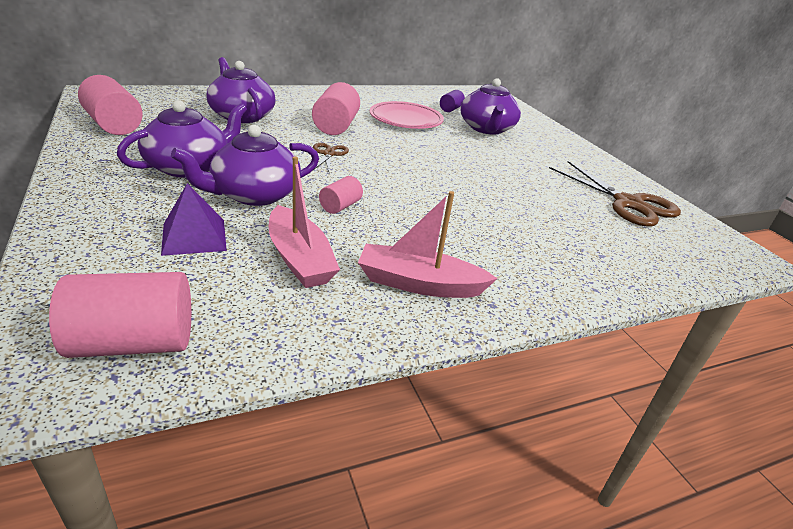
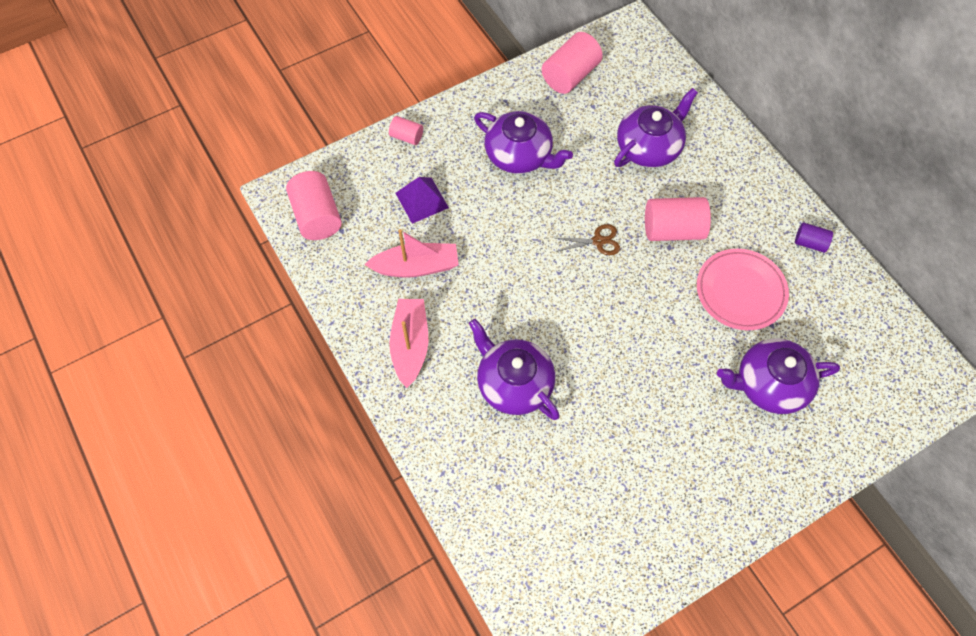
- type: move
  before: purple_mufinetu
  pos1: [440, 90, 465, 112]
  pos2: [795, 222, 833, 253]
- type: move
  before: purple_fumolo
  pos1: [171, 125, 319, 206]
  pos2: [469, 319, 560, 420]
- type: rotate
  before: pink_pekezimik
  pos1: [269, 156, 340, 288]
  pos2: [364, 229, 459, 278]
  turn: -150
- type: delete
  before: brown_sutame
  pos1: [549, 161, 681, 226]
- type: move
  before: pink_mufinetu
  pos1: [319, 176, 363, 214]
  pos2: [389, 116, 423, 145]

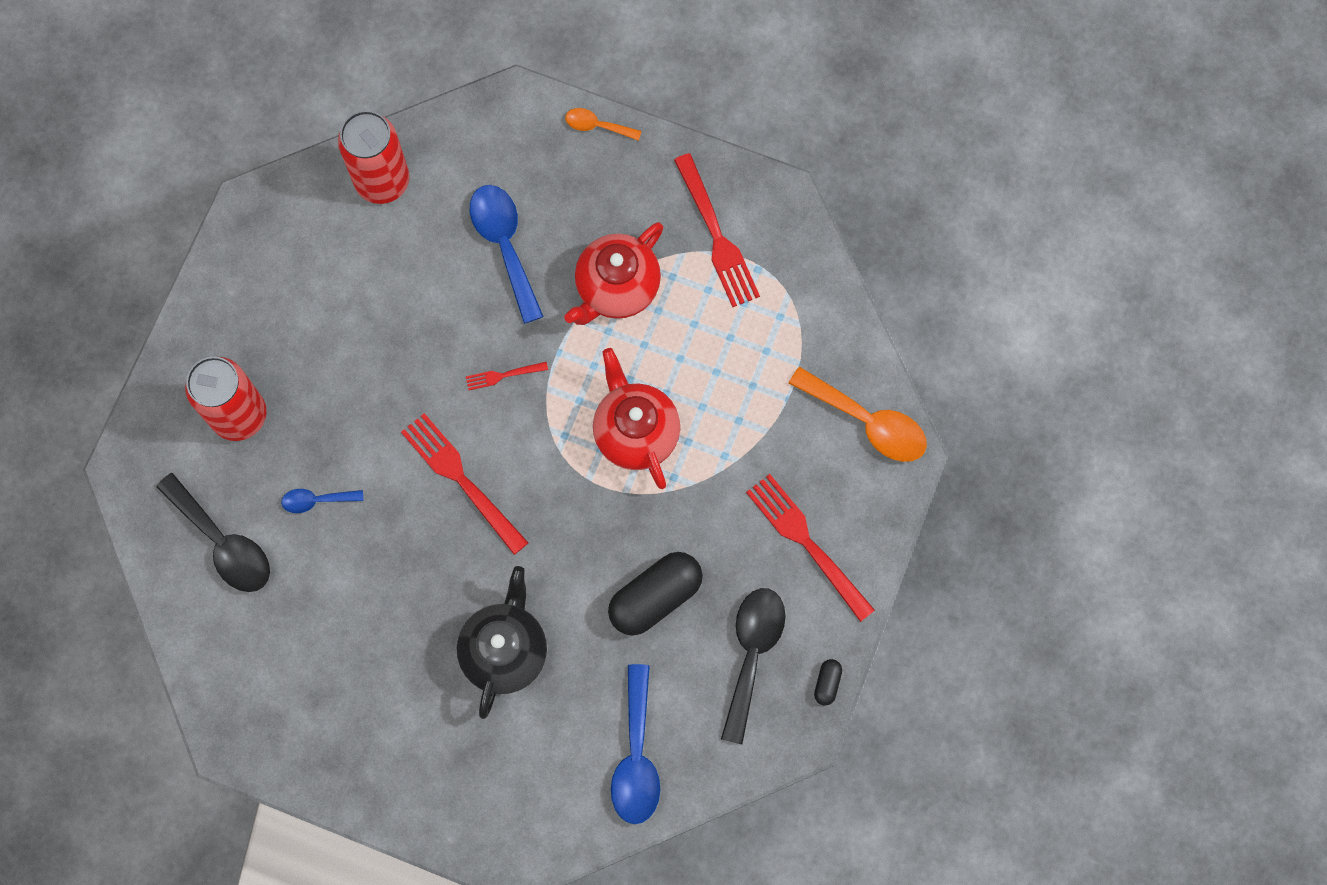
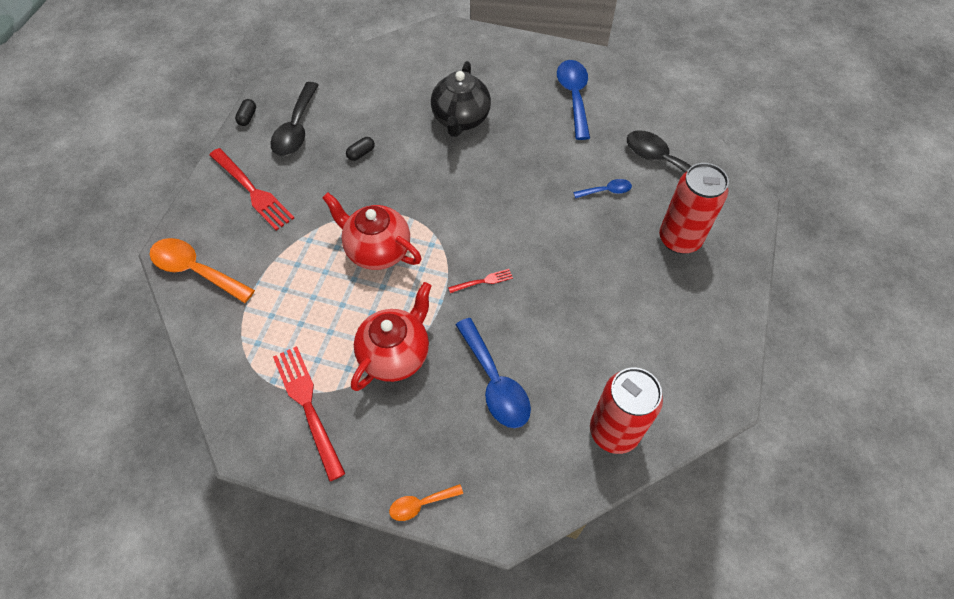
- type: rotate
  before: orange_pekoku
  pos1: [565, 108, 642, 141]
  pos2: [389, 484, 463, 521]
  turn: 150
- type: rotate
  before: red_fumolo
  pos1: [593, 348, 680, 489]
  pos2: [322, 192, 422, 270]
  turn: 150
- type: delete
  before: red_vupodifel
  pos1: [401, 413, 529, 555]
- type: resize
  before: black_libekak
  pos1: [608, 552, 703, 636]
  pos2: [346, 137, 375, 161]
  scale: 0.44
- type: move
  before: blue_pekoku
  pos1: [611, 664, 660, 824]
  pos2: [557, 60, 590, 140]

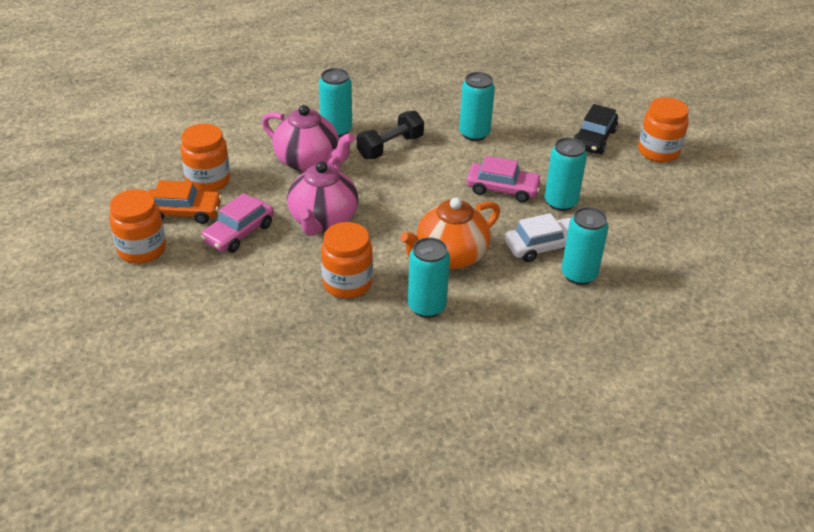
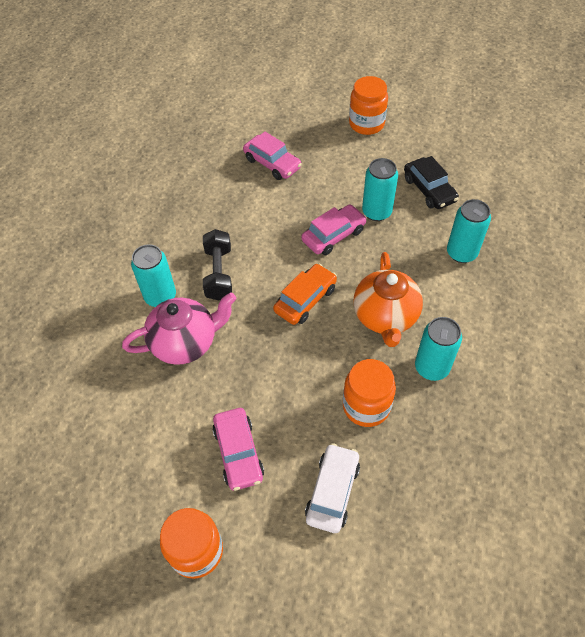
- type: delete
  before: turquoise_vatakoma
  pos1: [459, 72, 495, 141]
- type: move
  before: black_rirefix
  pos1: [573, 104, 618, 154]
  pos2: [404, 156, 459, 209]
- type: delete
  before: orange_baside
  pos1: [180, 124, 230, 192]
- type: delete
  before: pink_fumolo
  pos1: [287, 156, 359, 236]
- type: move
  before: orange_rirefix
  pos1: [147, 180, 222, 224]
  pos2: [273, 264, 337, 325]
- type: move
  before: white_rirefix
  pos1: [505, 213, 571, 262]
  pos2: [305, 443, 360, 533]
- type: insert
  after: pink_rirefix
  pos2: [243, 132, 302, 180]

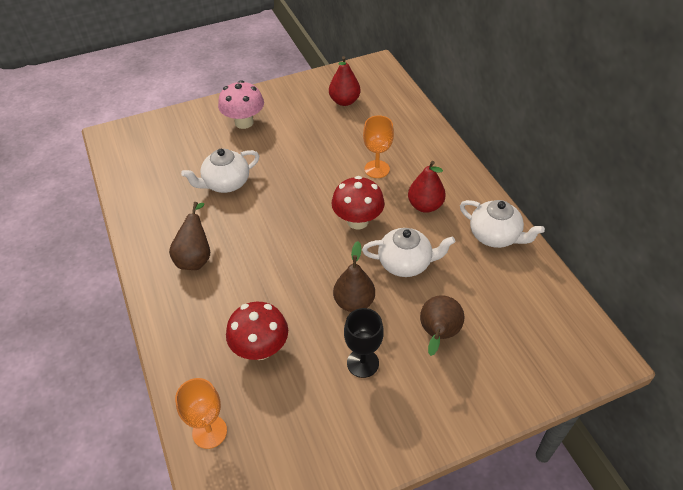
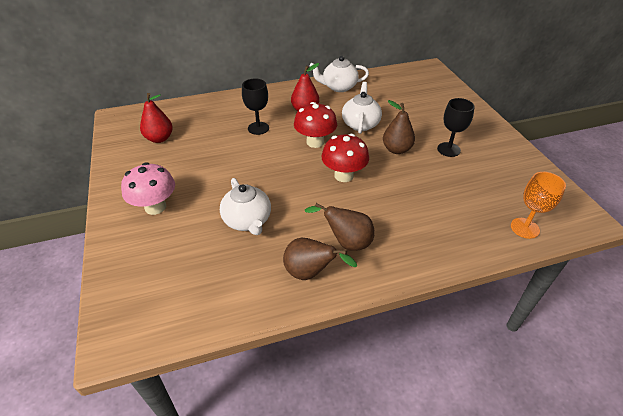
- type: recolor
  before: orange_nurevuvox
  after: black_nurevuvox
  pos1: [363, 115, 394, 178]
  pos2: [242, 79, 269, 135]
- type: rotate
  before: white_fumolo
  pos1: [460, 200, 545, 248]
  pos2: [309, 56, 369, 92]
  turn: -135
- type: move
  before: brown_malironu
  pos1: [420, 295, 464, 356]
  pos2: [283, 238, 357, 280]
- type: move
  before: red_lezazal
  pos1: [226, 302, 288, 360]
  pos2: [321, 134, 369, 182]

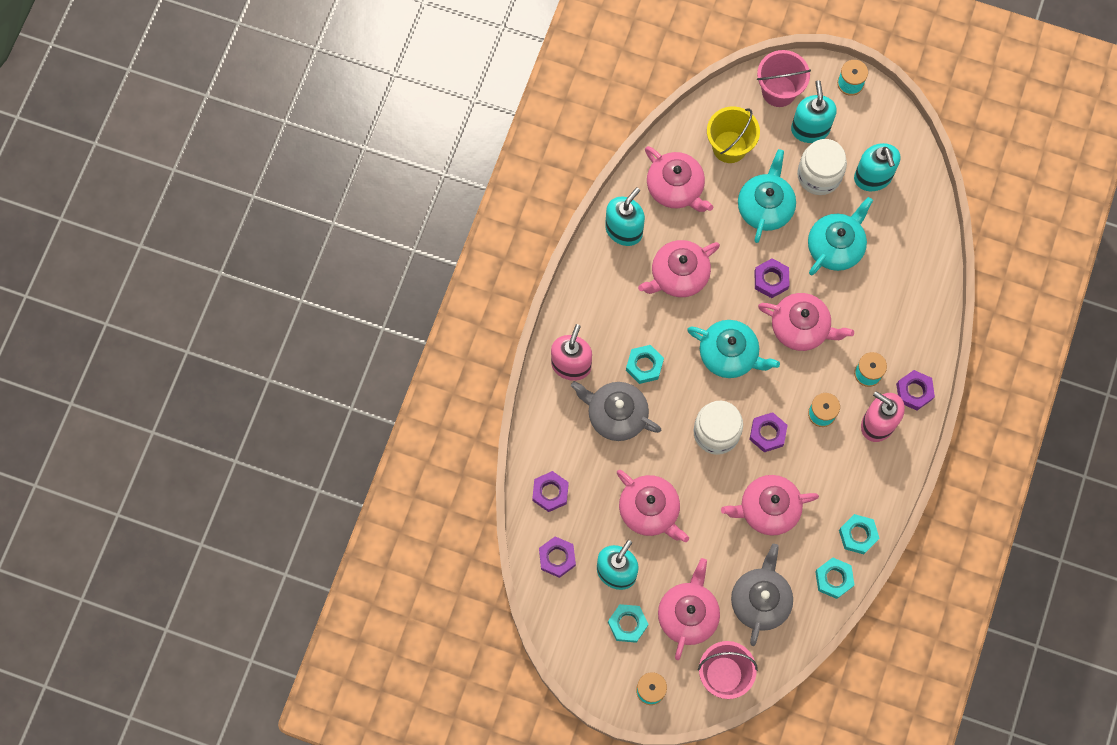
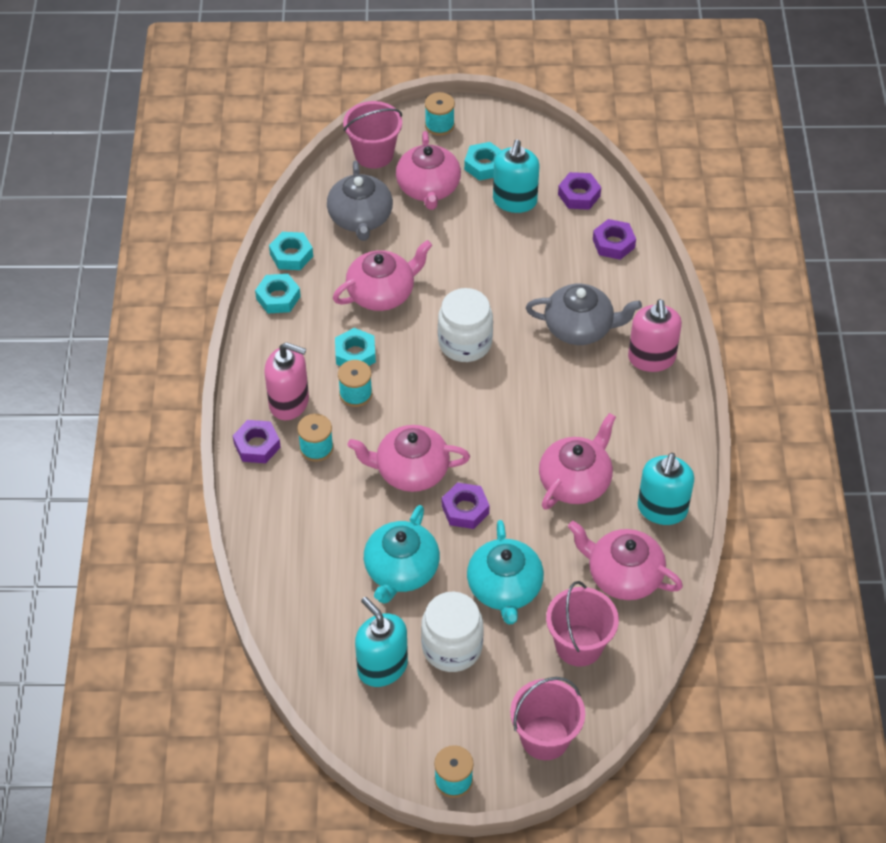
- type: delete
  before: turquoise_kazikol
  pos1: [791, 80, 837, 143]
- type: recolor
  before: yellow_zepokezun
  after: pink_zepokezun
  pos1: [707, 107, 760, 163]
  pos2: [546, 581, 619, 667]
- type: delete
  before: turquoise_fumolo
  pos1: [687, 320, 780, 378]
- type: move
  before: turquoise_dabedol
  pos1: [626, 345, 664, 384]
  pos2: [335, 328, 376, 366]
- type: delete
  before: purple_dabedol
  pos1: [749, 412, 788, 452]
- type: delete
  before: pink_fumolo
  pos1: [617, 470, 689, 542]

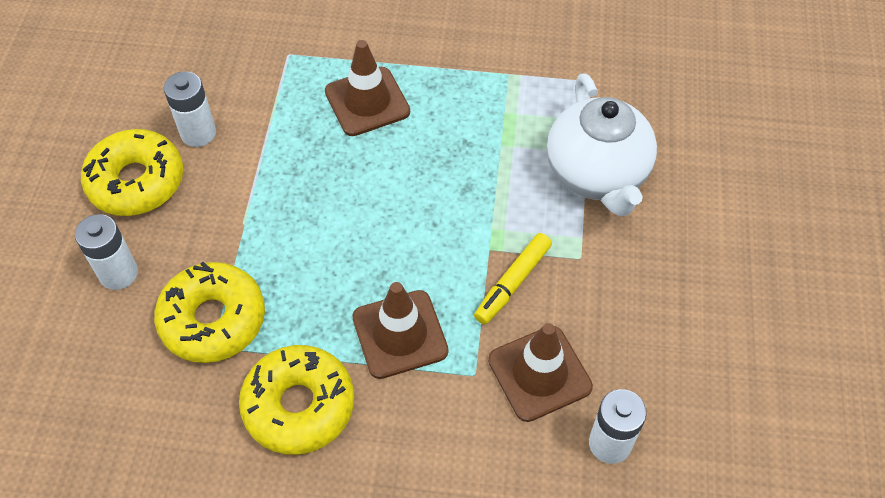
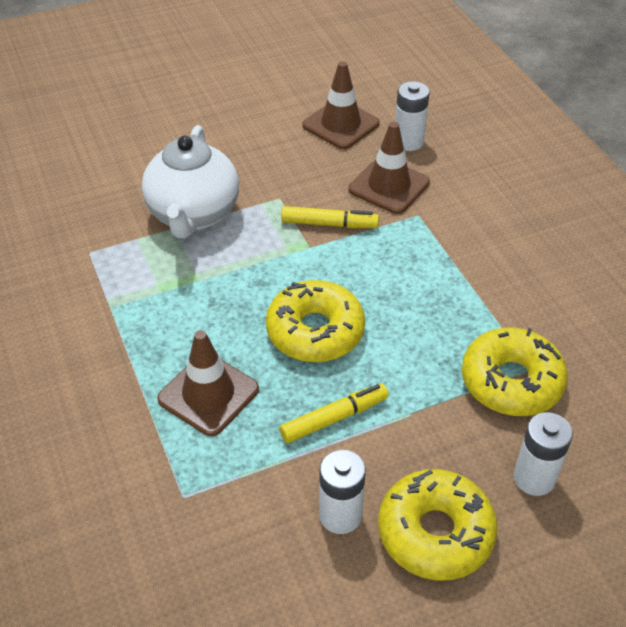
- type: rotate
  before: white_fumolo
  pos1: [547, 73, 657, 216]
  pos2: [142, 125, 239, 238]
  turn: 135
- type: move
  before: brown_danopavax
  pos1: [352, 282, 448, 379]
  pos2: [302, 61, 380, 149]
- type: move
  before: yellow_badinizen
  pos1: [239, 345, 354, 455]
  pos2: [266, 280, 365, 362]
- type: insert
  after: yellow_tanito
  pos2: [280, 383, 389, 443]

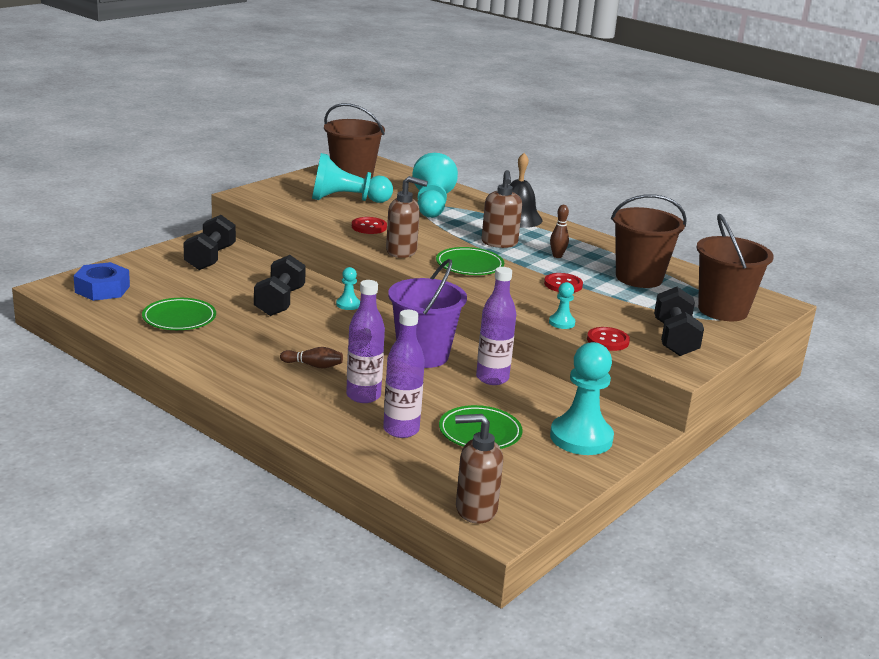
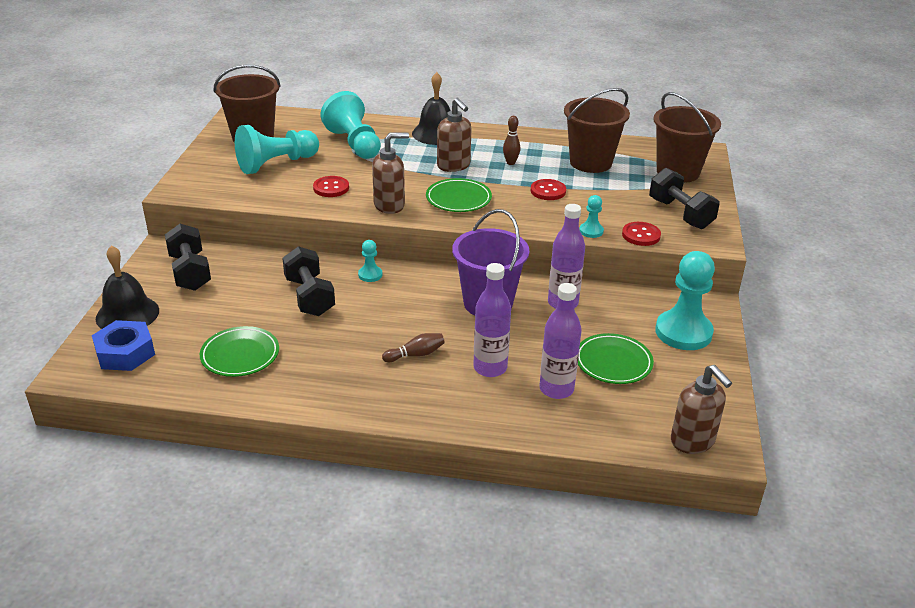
- type: rotate
  before: brown_kazikol
  pos1: [455, 414, 503, 524]
  pos2: [671, 365, 732, 454]
  turn: -90
- type: insert
  after: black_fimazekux
  pos2: [96, 245, 159, 329]

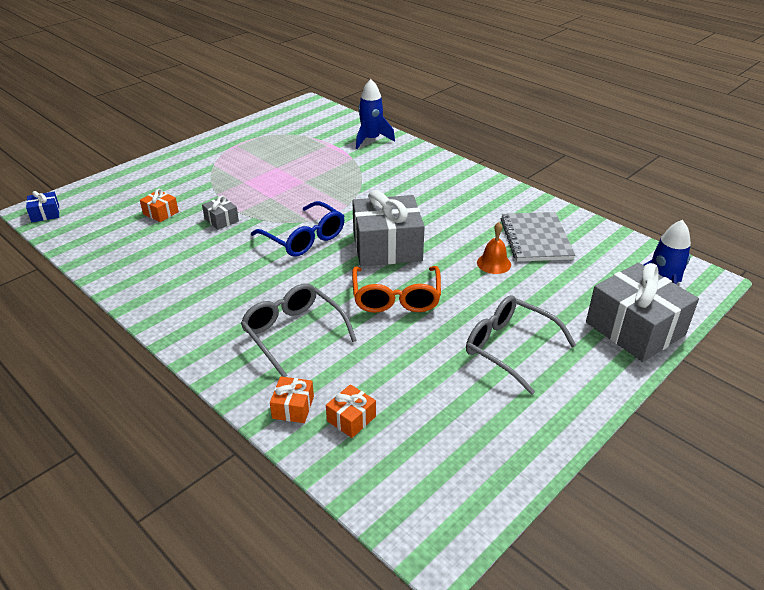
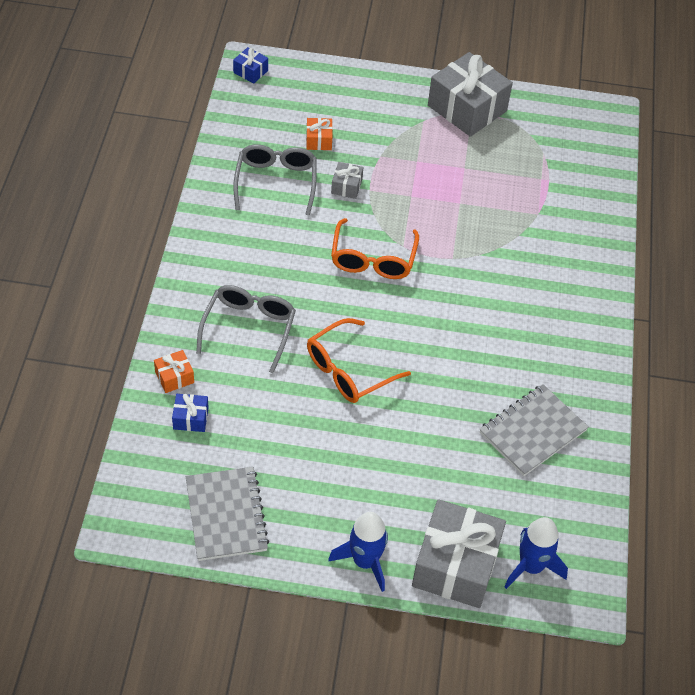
- type: move
  before: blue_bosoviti
  pos1: [356, 79, 395, 149]
  pos2: [328, 512, 388, 592]
- type: move
  before: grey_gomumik
  pos1: [352, 190, 425, 266]
  pos2: [428, 52, 513, 137]
- type: recolor
  before: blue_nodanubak
  after: orange_nodanubak
  pos1: [251, 201, 344, 257]
  pos2: [331, 218, 419, 279]
- type: delete
  before: orange_fimazekux
  pos1: [477, 222, 511, 274]
- type: move
  before: grey_nodanubak
  pos1: [466, 295, 576, 395]
  pos2: [233, 144, 317, 216]
- type: recolor
  before: orange_gomumik
  after: blue_gomumik
  pos1: [326, 384, 376, 438]
  pos2: [172, 394, 209, 432]
- type: insert
  after: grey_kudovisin
  pos2: [186, 467, 269, 561]

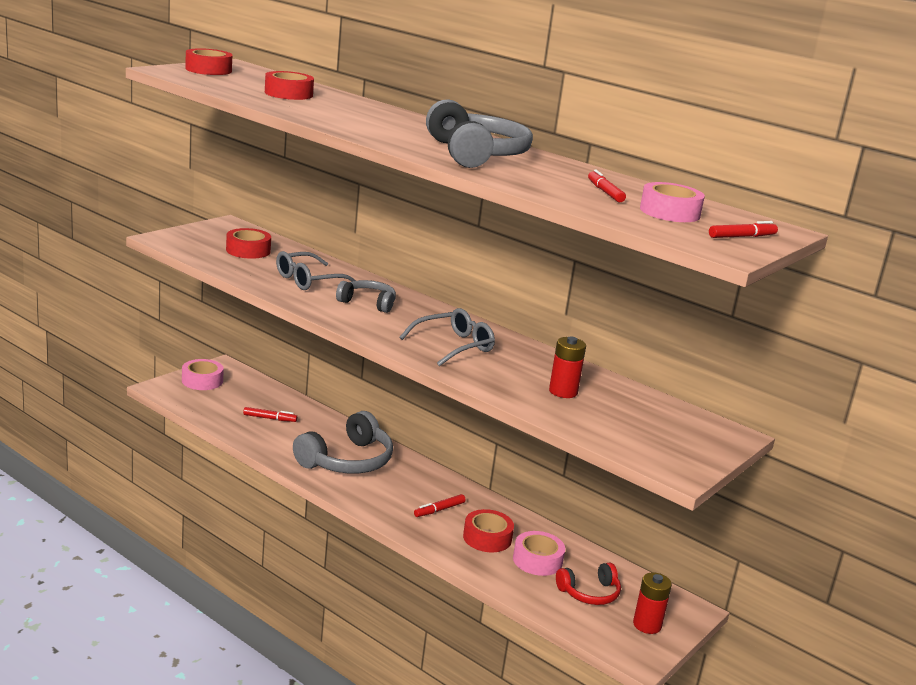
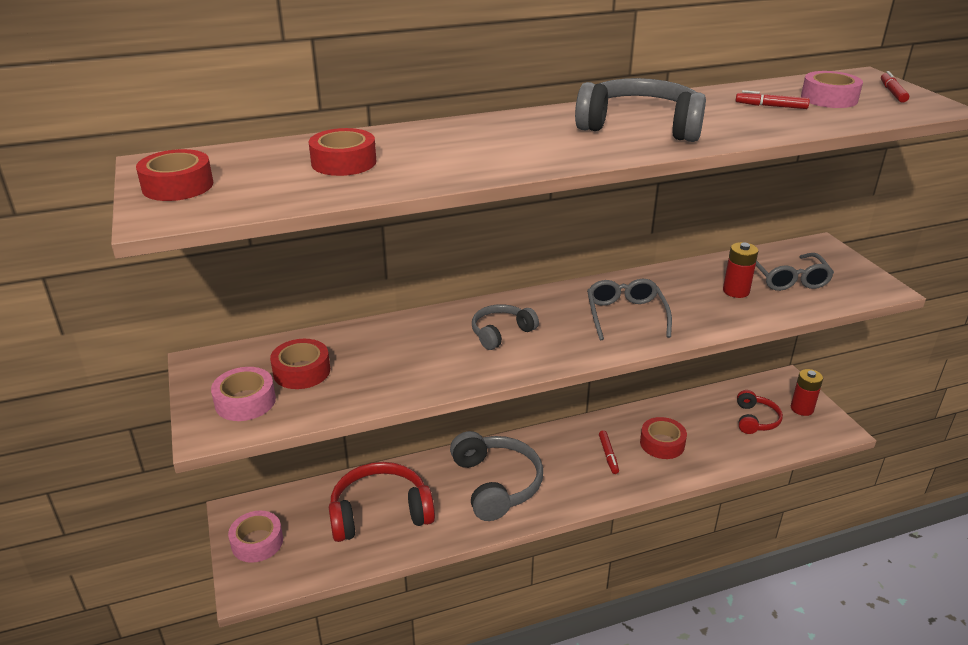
- type: move
  before: grey_nodanubak
  pos1: [276, 251, 356, 290]
  pos2: [756, 253, 834, 291]
- type: replace
  before: red_tanito
  after: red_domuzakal
  pos1: [243, 407, 297, 422]
  pos2: [329, 462, 435, 542]
- type: move
  before: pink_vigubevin
  pos1: [513, 531, 565, 576]
  pos2: [211, 367, 276, 421]

